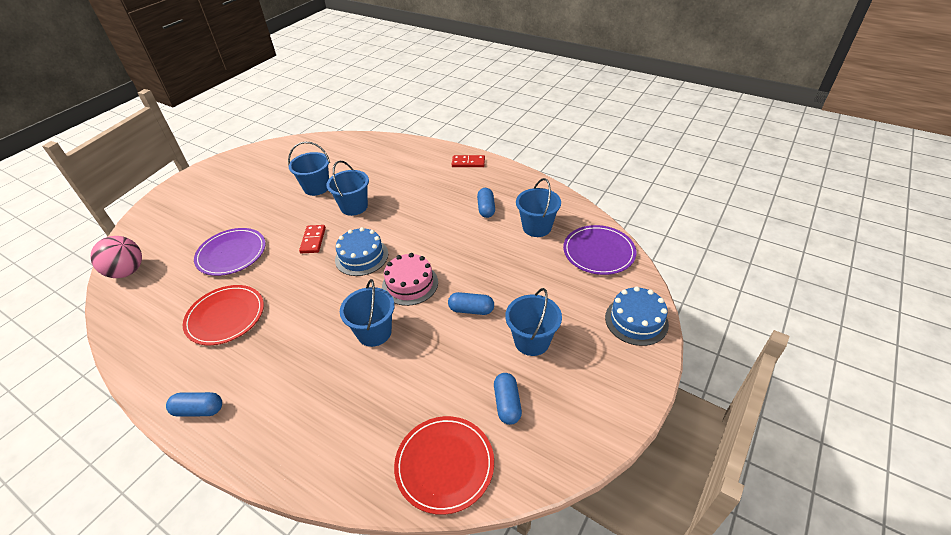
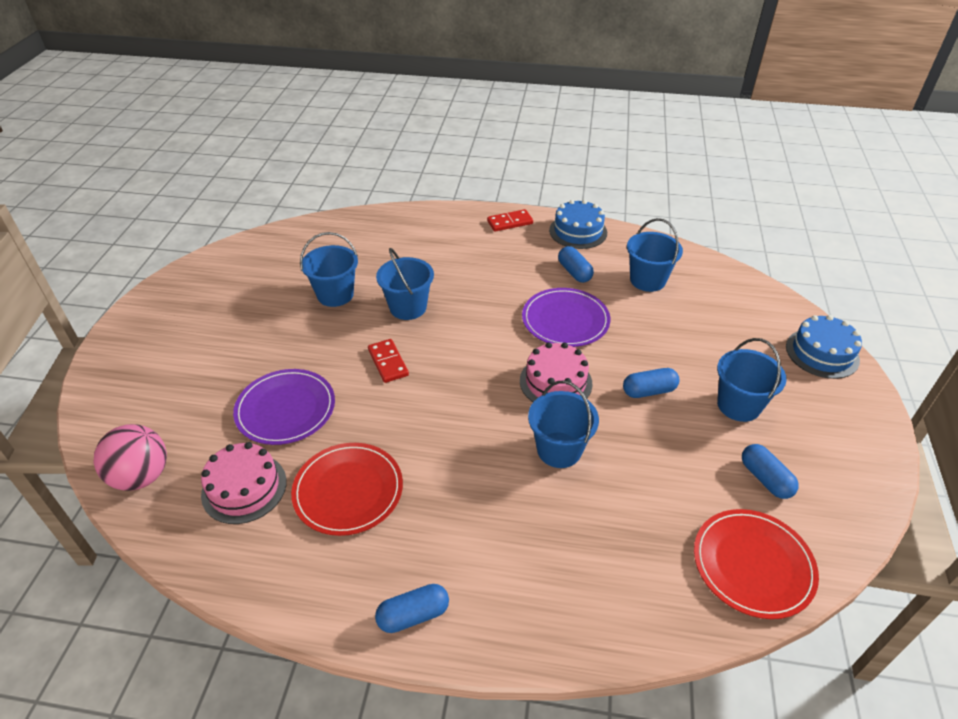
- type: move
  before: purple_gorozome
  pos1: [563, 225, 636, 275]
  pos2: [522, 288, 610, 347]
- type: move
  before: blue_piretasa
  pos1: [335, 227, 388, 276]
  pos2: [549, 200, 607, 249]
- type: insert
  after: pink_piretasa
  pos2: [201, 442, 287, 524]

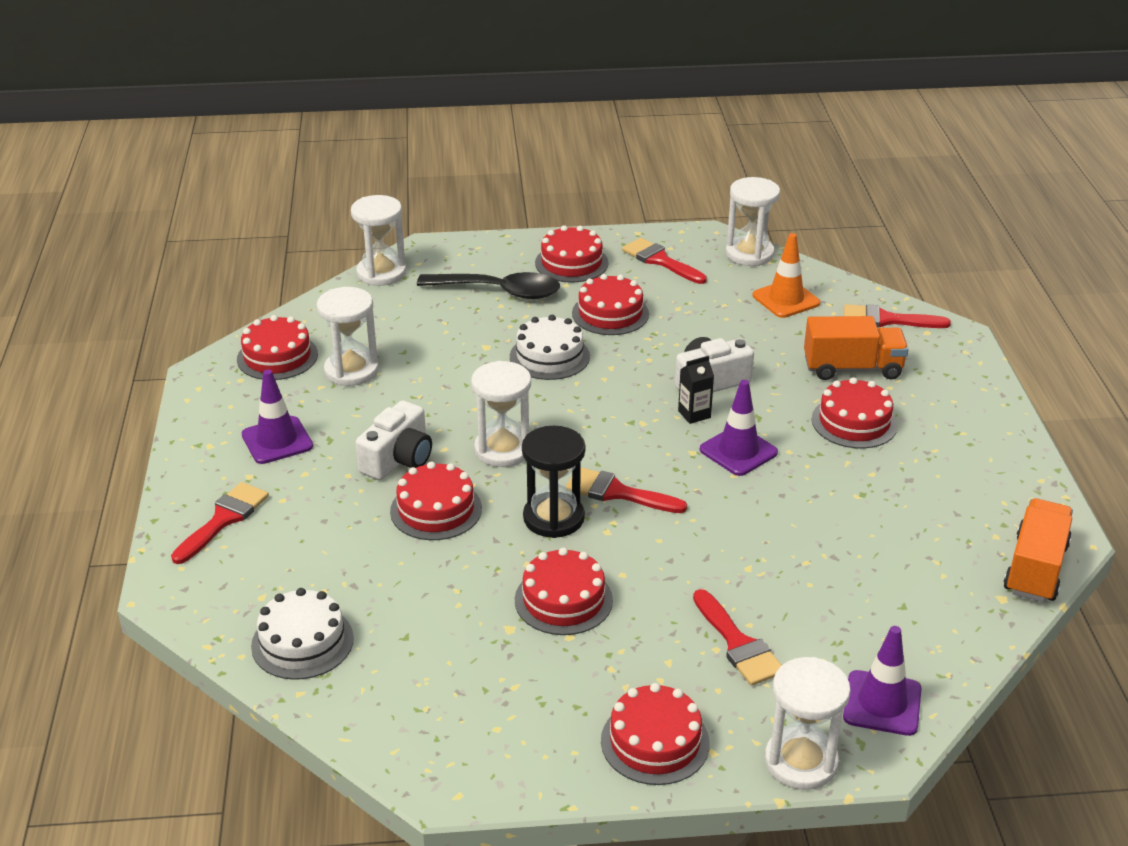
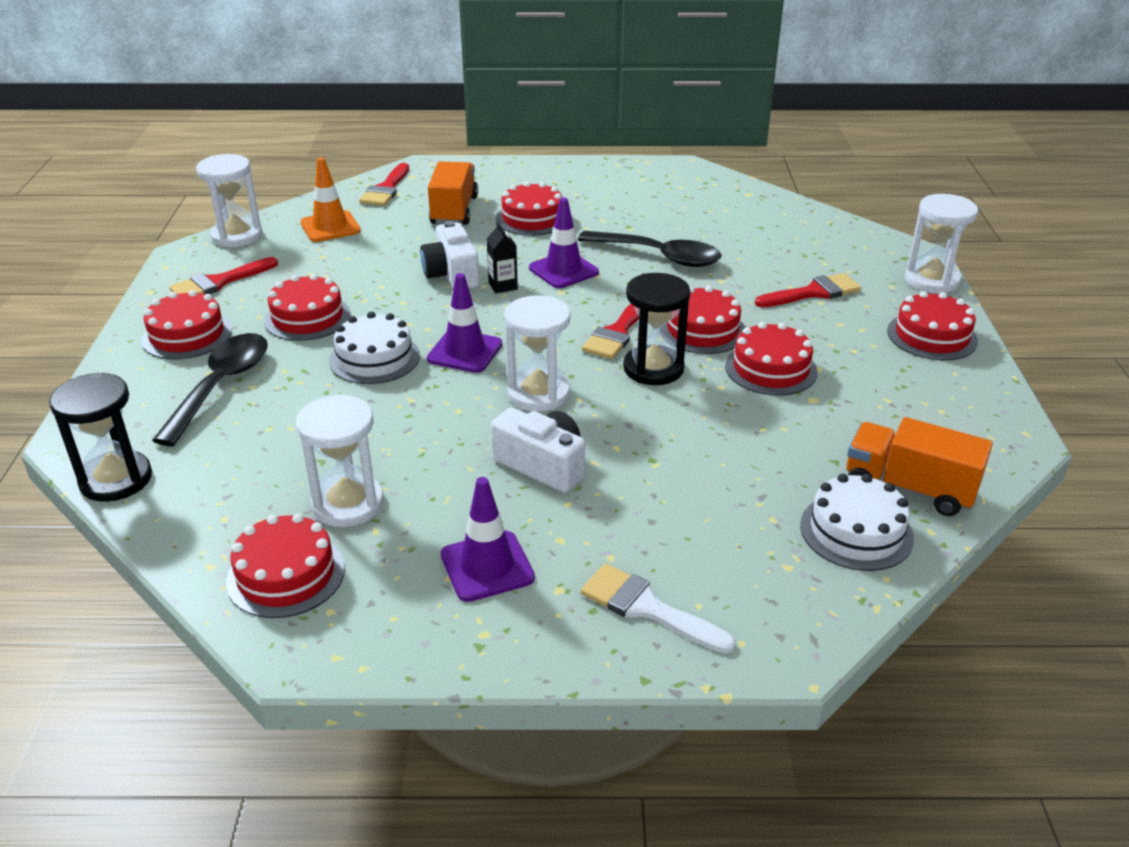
- type: recolor
  before: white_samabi
  after: black_samabi
  pos1: [351, 195, 406, 286]
  pos2: [49, 372, 152, 502]
- type: move
  before: red_piretasa
  pos1: [390, 462, 482, 540]
  pos2: [660, 286, 746, 354]
- type: recolor
  before: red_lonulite
  after: white_lonulite
  pos1: [171, 482, 269, 564]
  pos2: [581, 564, 736, 654]
- type: move
  before: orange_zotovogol
  pos1: [1004, 498, 1073, 602]
  pos2: [847, 417, 993, 516]
- type: move
  before: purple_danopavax
  pos1: [843, 626, 922, 736]
  pos2: [427, 273, 502, 373]
- type: insert
  after: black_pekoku
  pos2: [578, 231, 722, 267]

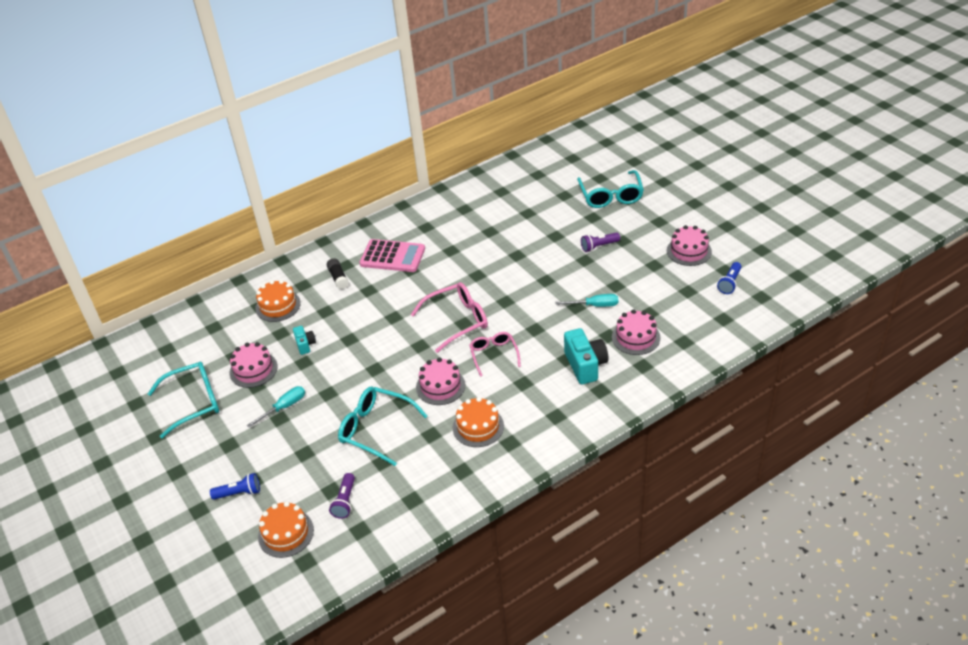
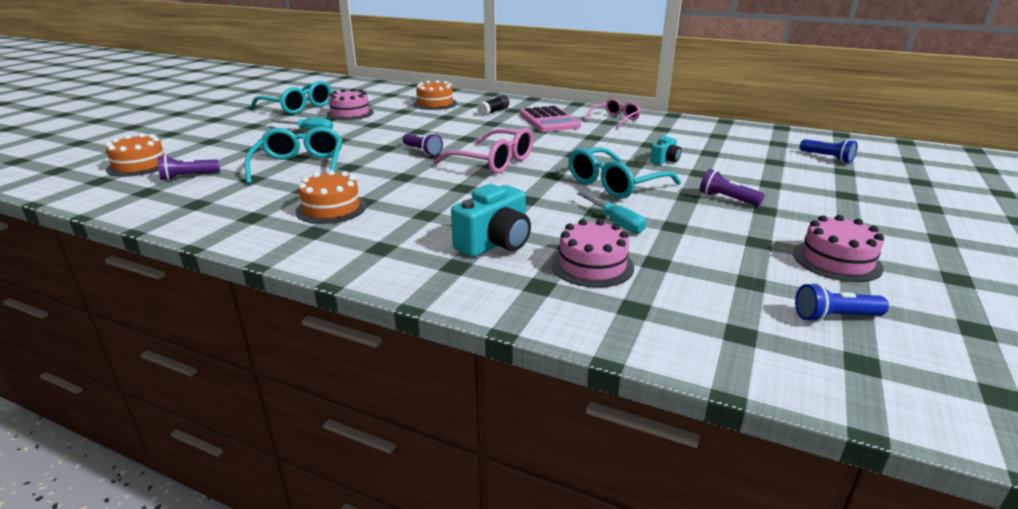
- type: move
  before: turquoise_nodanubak
  pos1: [577, 170, 644, 208]
  pos2: [569, 147, 681, 199]
- type: move
  before: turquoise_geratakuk
  pos1: [293, 326, 316, 355]
  pos2: [650, 136, 681, 165]
- type: move
  before: pink_nodanubak
  pos1: [469, 332, 521, 377]
  pos2: [585, 98, 641, 129]
- type: delete
  before: pink_piretasa
  pos1: [416, 357, 465, 405]
- type: move
  before: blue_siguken
  pos1: [210, 473, 260, 500]
  pos2: [800, 139, 858, 163]
- type: insert
  after: purple_siguken
  pos2: [402, 133, 443, 156]

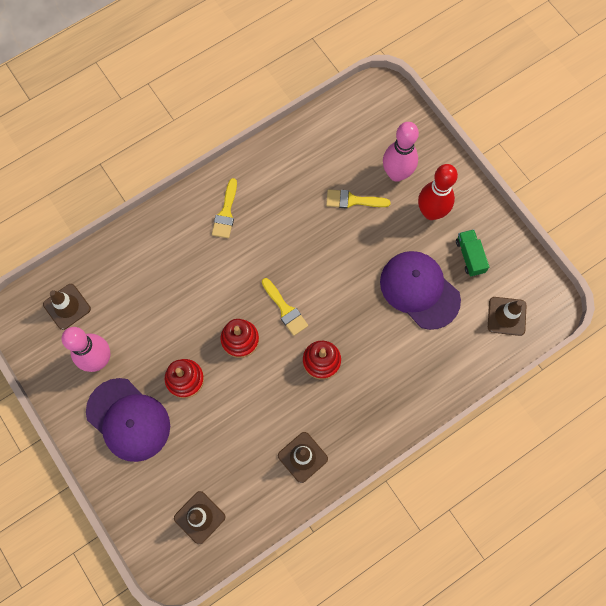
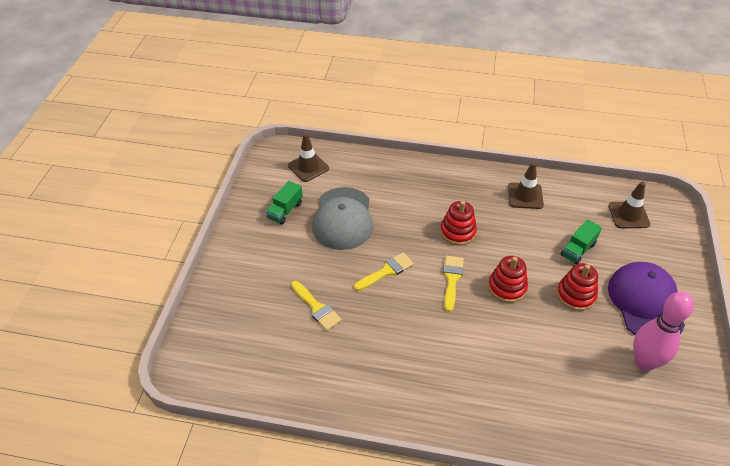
- type: delete
  before: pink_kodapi
  pos1: [383, 122, 419, 182]
- type: delete
  before: red_kodapi
  pos1: [418, 164, 458, 220]
- type: move
  before: yellow_lonulite
  pos1: [212, 178, 237, 238]
  pos2: [354, 252, 414, 291]
- type: recolor
  before: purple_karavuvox
  after: grey_karavuvox
  pos1: [380, 251, 461, 330]
  pos2: [312, 187, 373, 250]
- type: delete
  before: brown_danopavax
  pos1: [43, 284, 91, 330]
- type: insert
  after: green_zotovogol
  pos2: [561, 219, 602, 264]

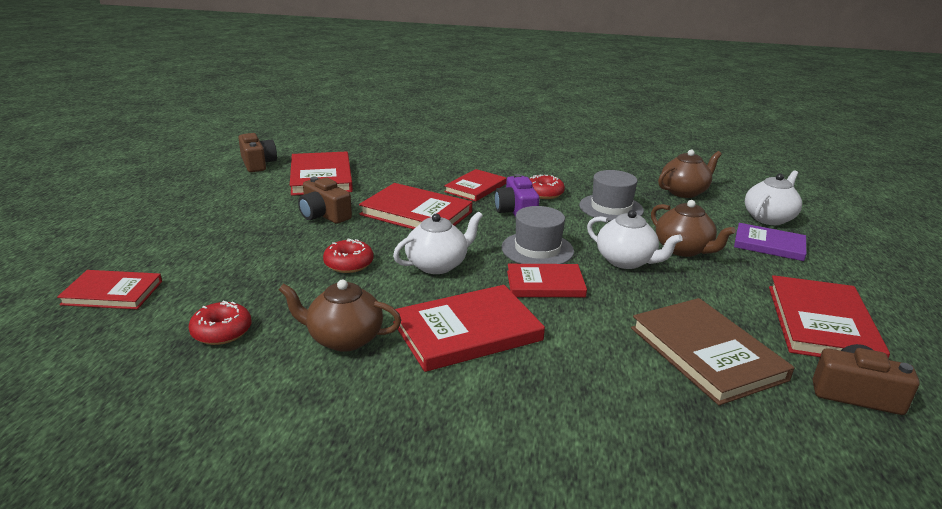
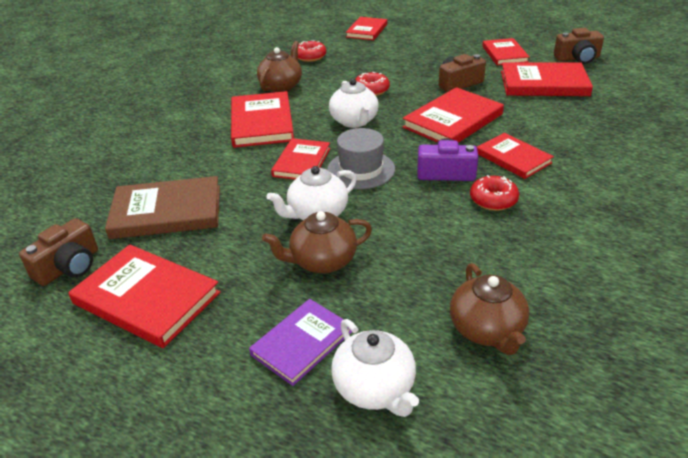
- type: delete
  before: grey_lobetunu
  pos1: [579, 170, 644, 221]
- type: insert
  after: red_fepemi
  pos2: [482, 38, 529, 65]

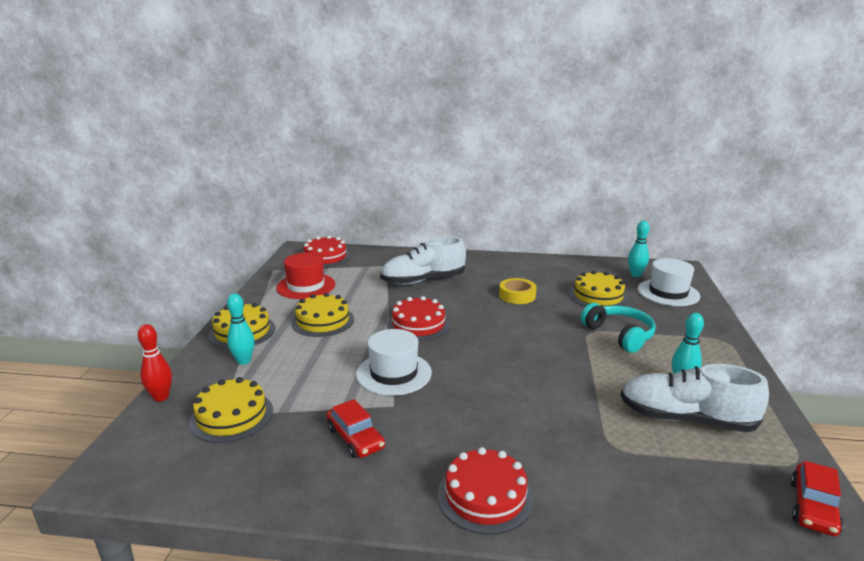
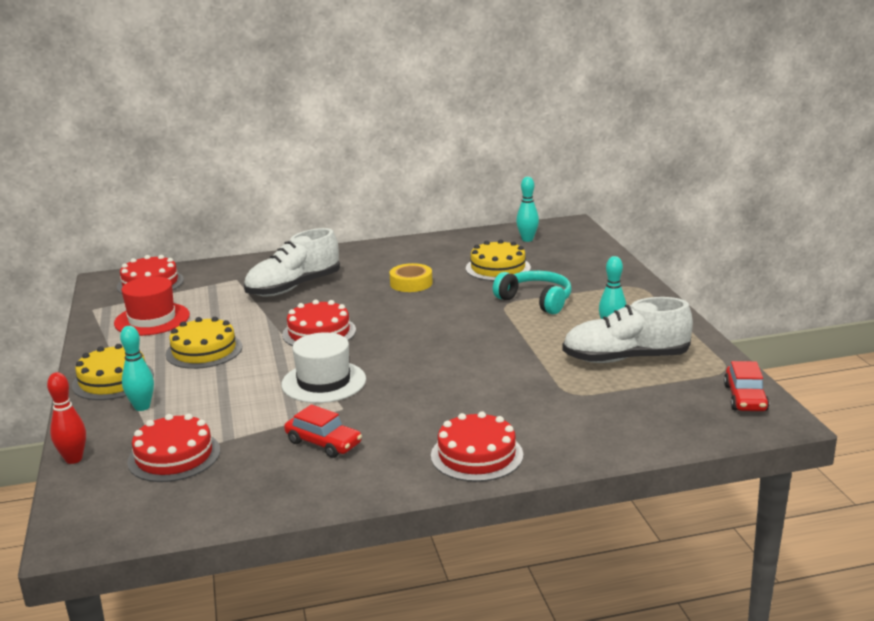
- type: delete
  before: white_lobetunu
  pos1: [638, 258, 700, 306]
- type: recolor
  before: yellow_piretasa
  after: red_piretasa
  pos1: [189, 377, 273, 443]
  pos2: [127, 414, 220, 482]

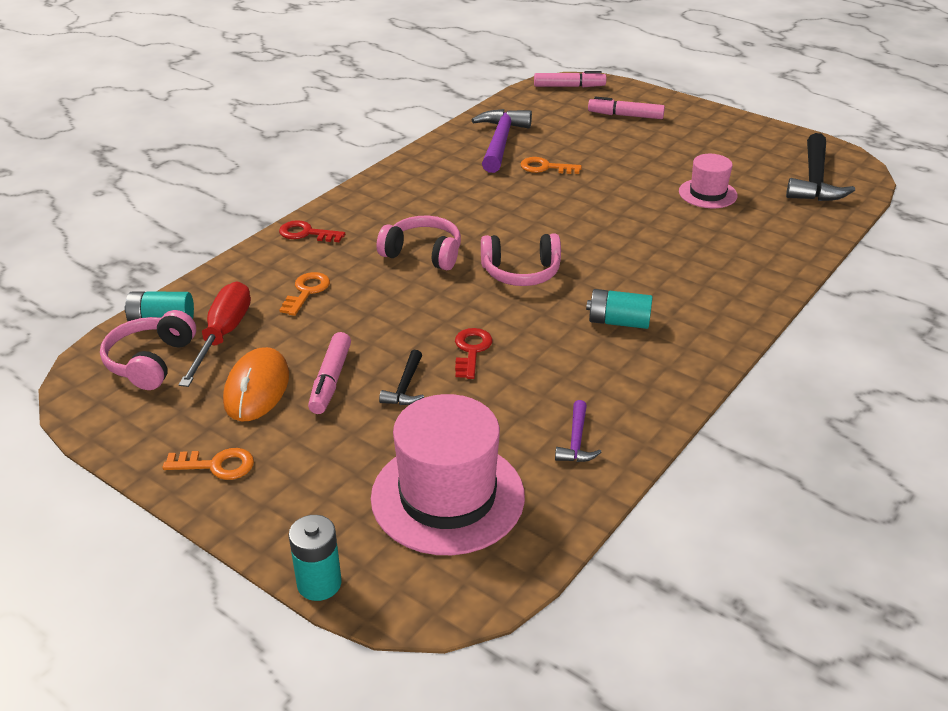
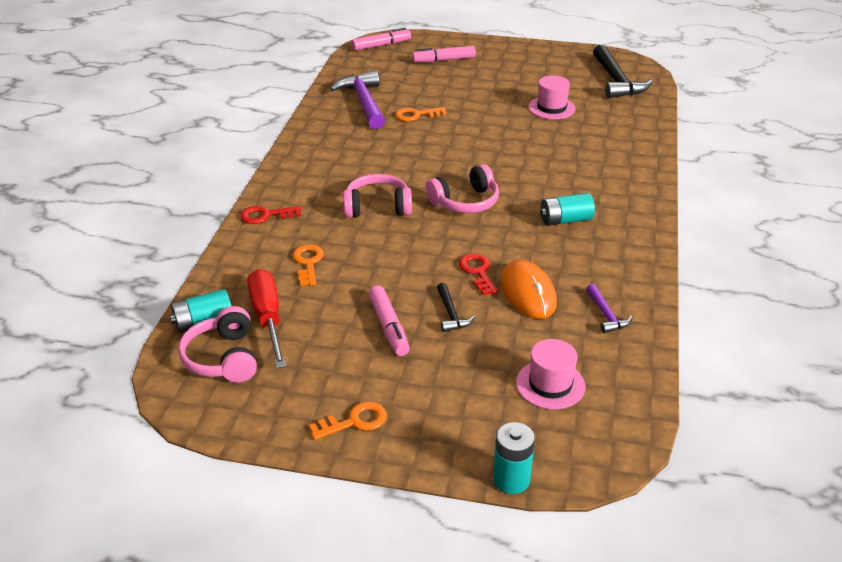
- type: move
  before: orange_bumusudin
  pos1: [223, 347, 289, 421]
  pos2: [501, 260, 557, 319]
- type: resize
  before: pink_lobetunu
  pos1: [371, 394, 525, 555]
  pos2: [516, 339, 585, 409]
  scale: 0.55

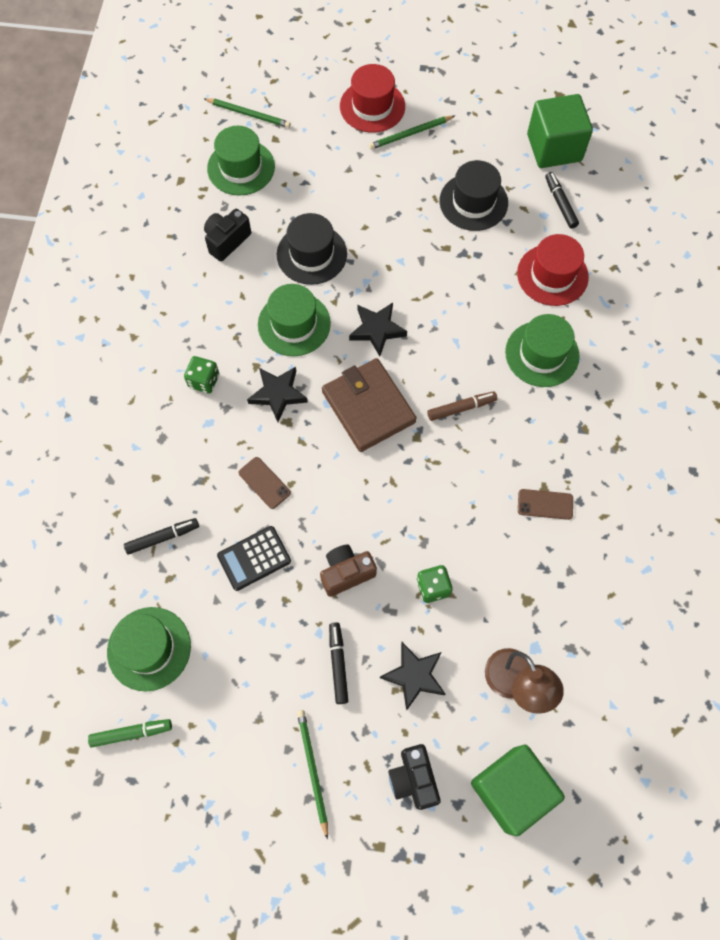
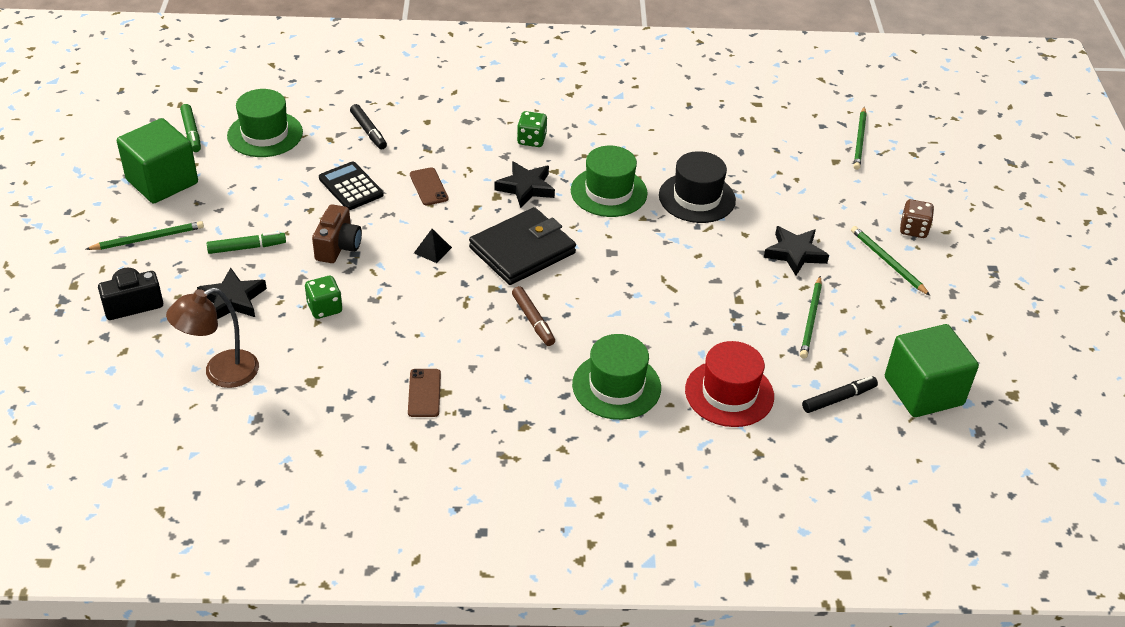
- type: replace
  before: red_lobetunu
  after: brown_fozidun
  pos1: [340, 64, 405, 133]
  pos2: [900, 199, 934, 238]
- type: delete
  before: green_lobetunu
  pos1: [207, 126, 275, 196]
- type: replace
  before: black_lobetunu
  after: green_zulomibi
  pos1: [439, 160, 508, 231]
  pos2: [800, 276, 822, 359]
- type: delete
  before: black_geratakuk
  pos1: [204, 209, 251, 262]
- type: move
  before: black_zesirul
  pos1: [349, 303, 407, 356]
  pos2: [764, 226, 829, 276]
- type: recolor
  before: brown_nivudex
  after: black_nivudex
  pos1: [322, 358, 417, 452]
  pos2: [469, 207, 576, 285]
- type: rotate
  before: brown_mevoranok
  pos1: [239, 457, 291, 509]
  pos2: [410, 167, 449, 205]
  turn: -60
- type: rotate
  before: brown_geratakuk
  pos1: [320, 544, 377, 597]
  pos2: [312, 204, 362, 263]
  turn: 45
- type: recolor
  before: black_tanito
  after: green_tanito
  pos1: [329, 623, 348, 704]
  pos2: [207, 232, 286, 254]
- type: move
  before: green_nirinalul
  pos1: [471, 744, 565, 836]
  pos2: [117, 118, 198, 204]
- type: insert
  after: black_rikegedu
  pos2: [414, 229, 452, 263]

